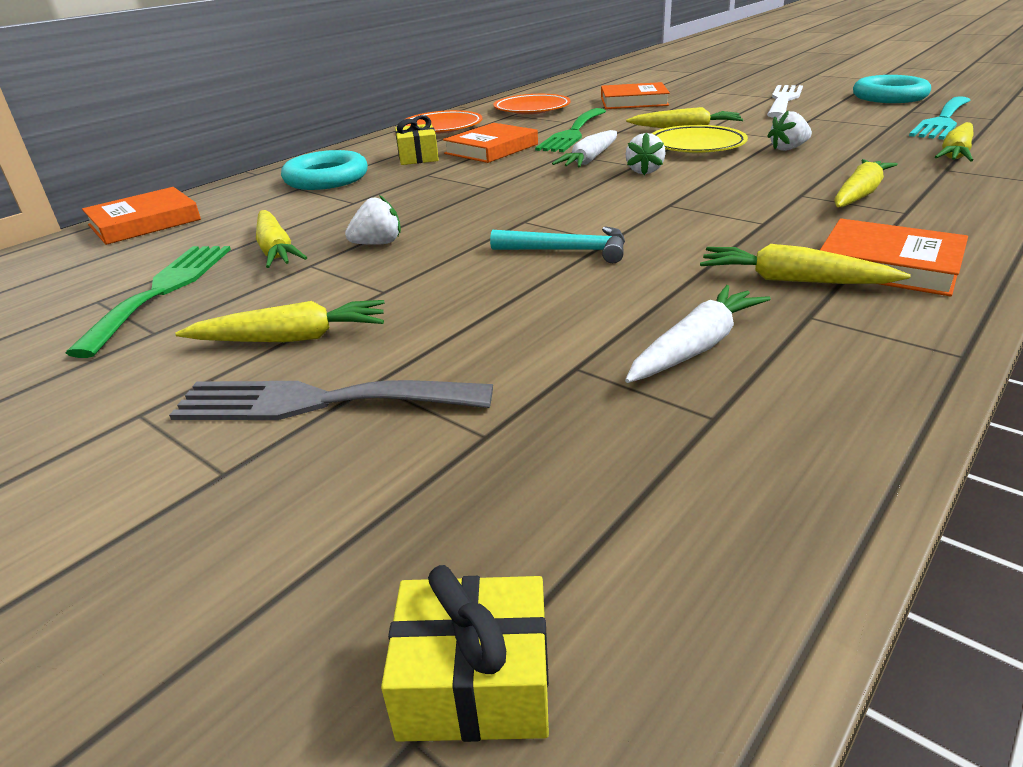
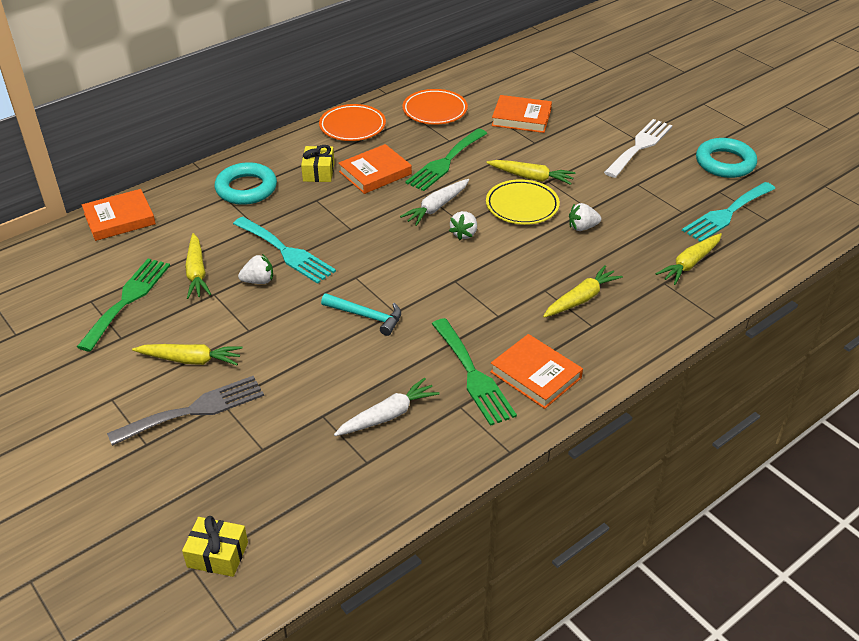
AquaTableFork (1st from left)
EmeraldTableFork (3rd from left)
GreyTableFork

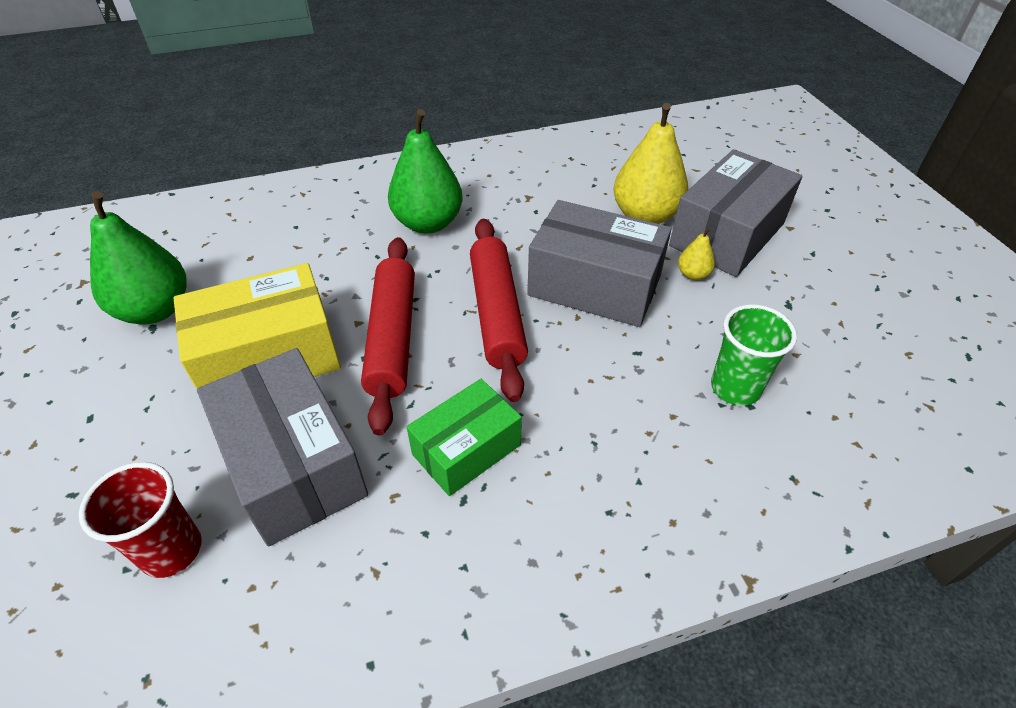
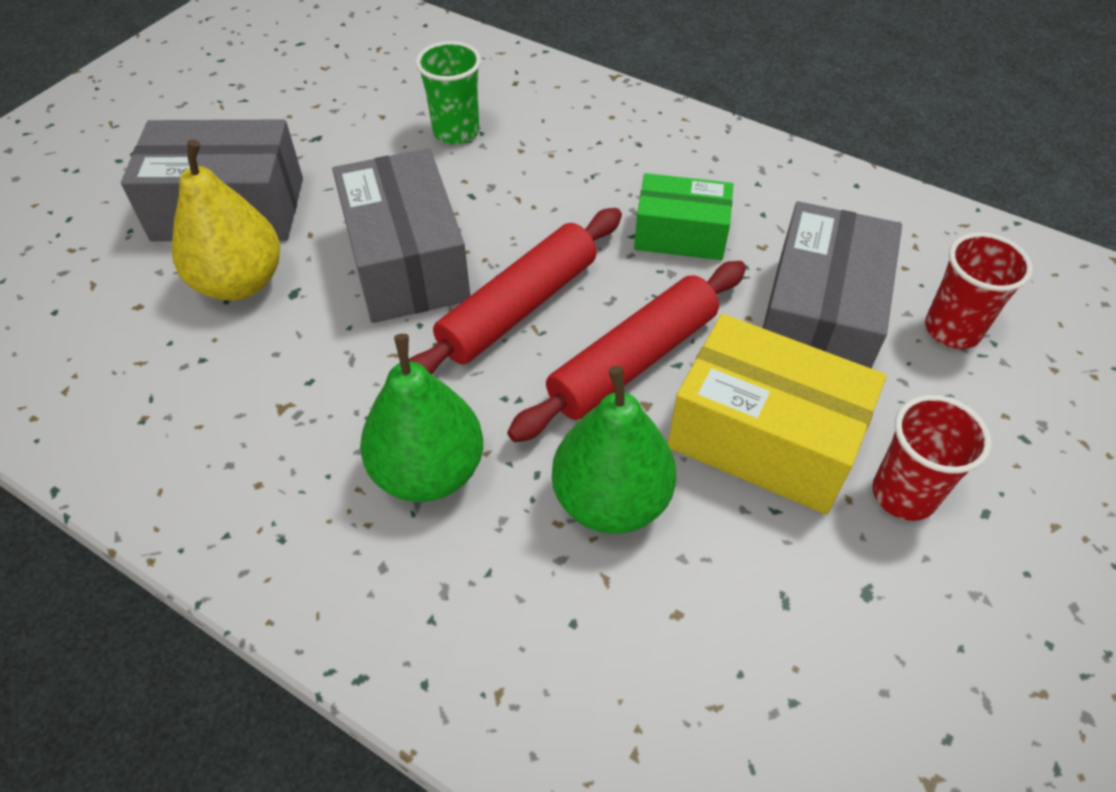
YellowToyPear (2nd from left in the first image)
RedBeaker (1st from left)
EmeraldToyPear (2nd from left)

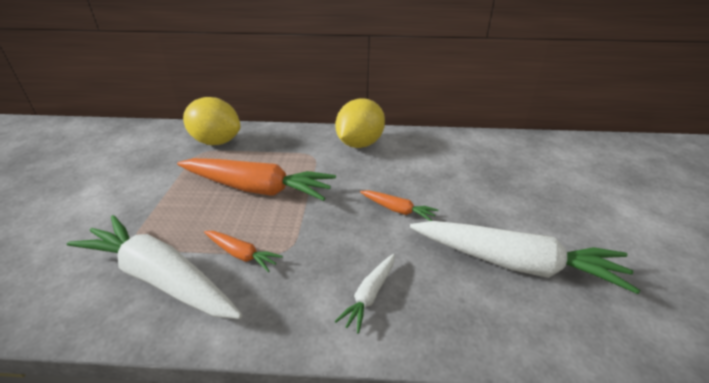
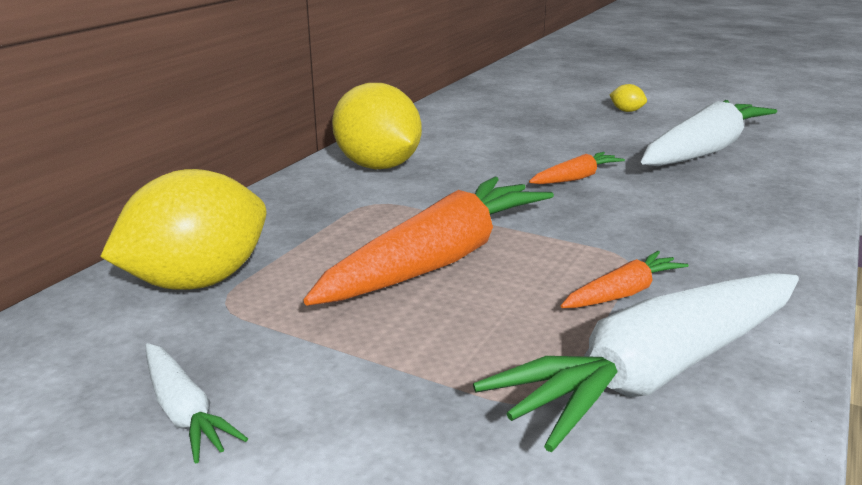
YellowToyLemon (3rd from left)
PureWhiteCarrot (1st from left)

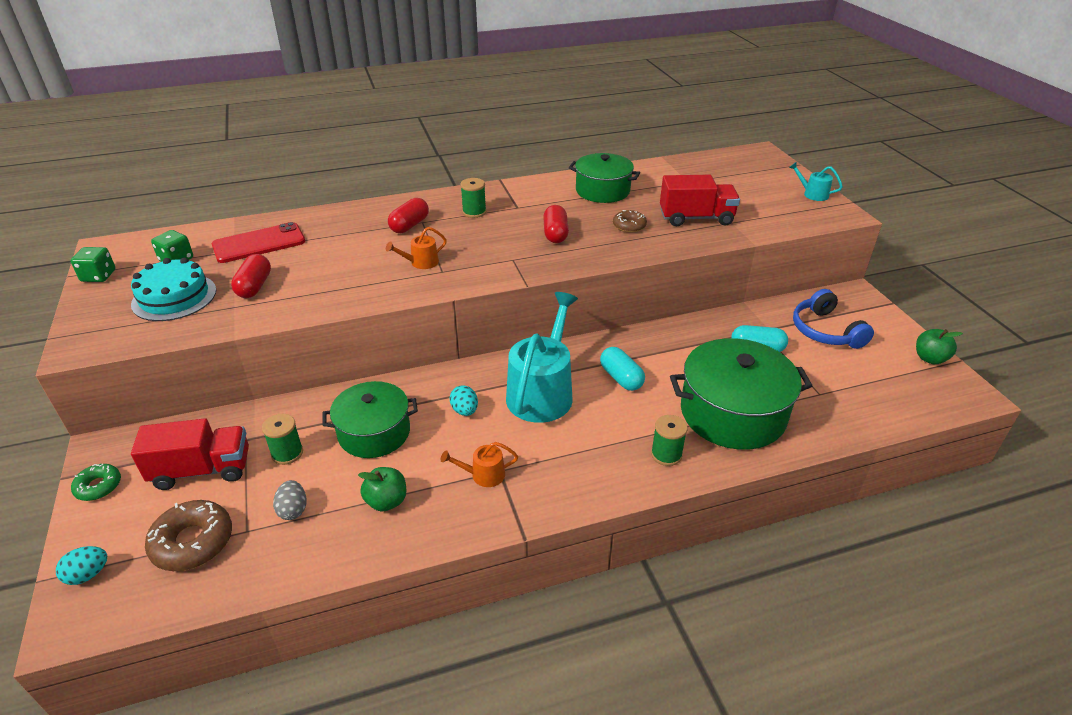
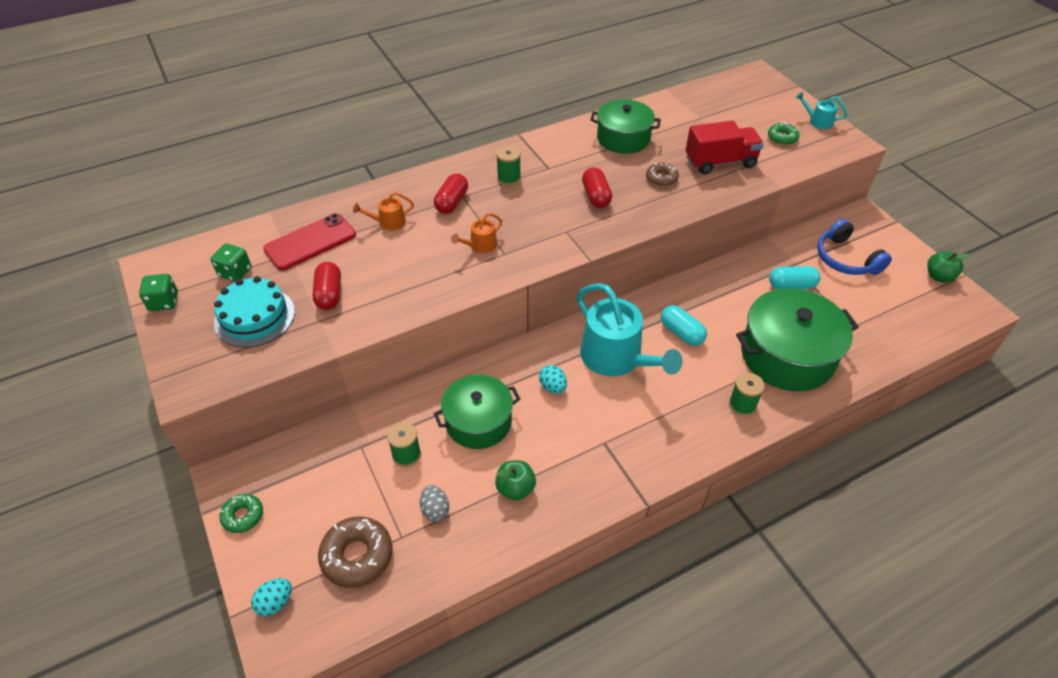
RedTruck (1st from left in the first image)
EmeraldDoughnut (2nd from left)
OrangeWateringCan (1st from left)
AquaWateringCan (1st from left)

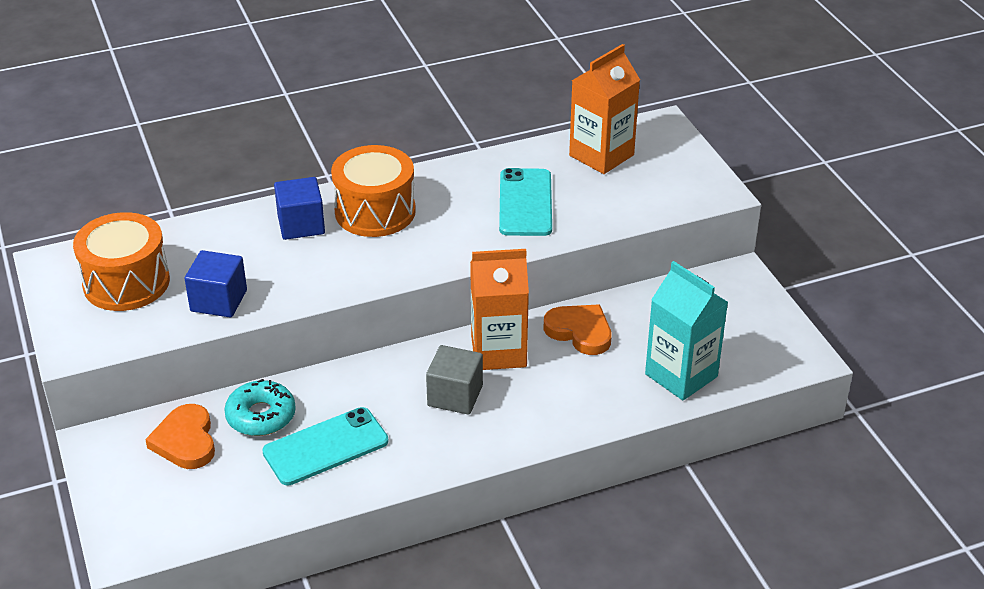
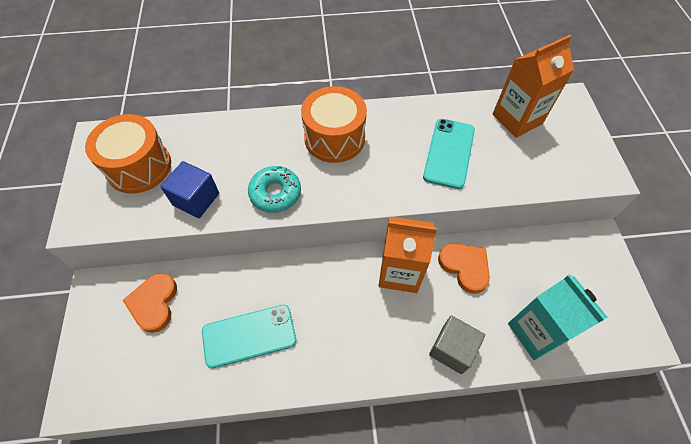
BlueBlock (2nd from left in the first image)
AquaDoughnut
GreyBlock

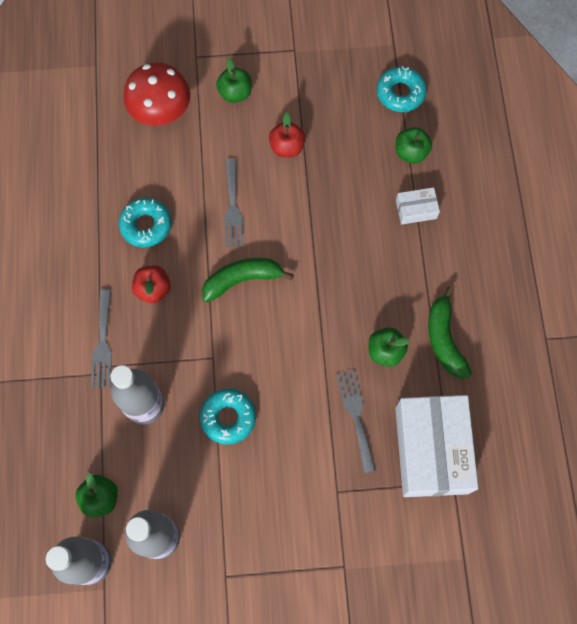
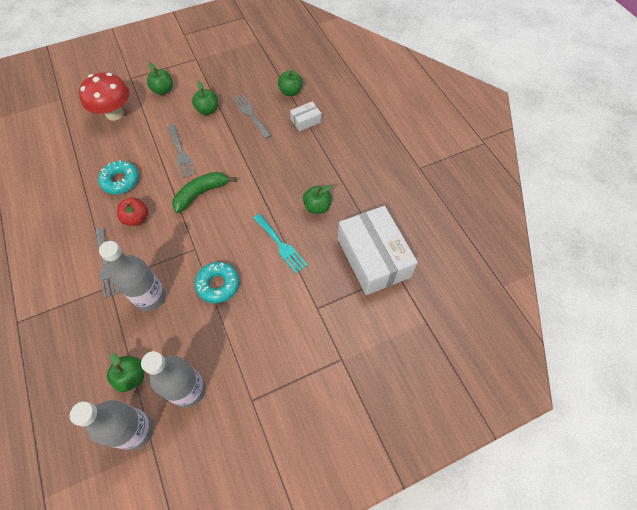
AquaDoughnut (3rd from left in the first image)
EmeraldBanana (2nd from left in the first image)
AquaTableFork
GreyTableFork (3rd from left)
EmeraldApple (3rd from left)

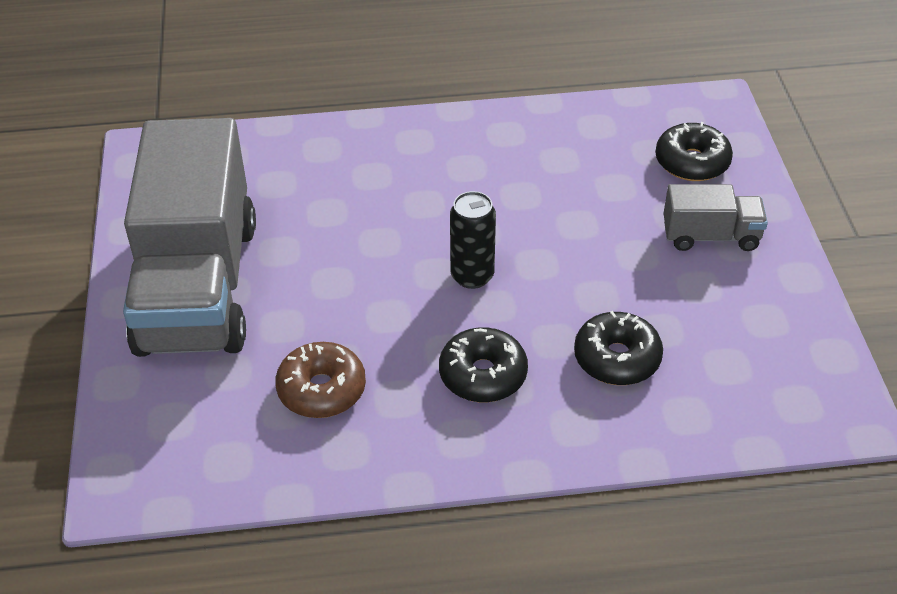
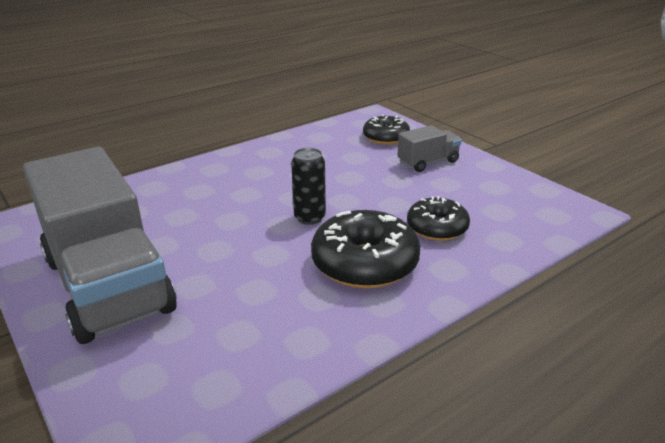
RussetDoughnut
BlackDoughnut (1st from left)

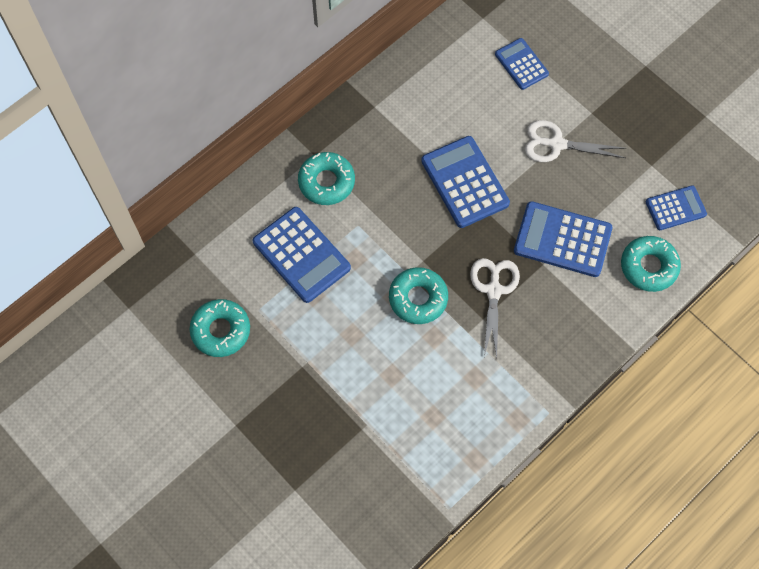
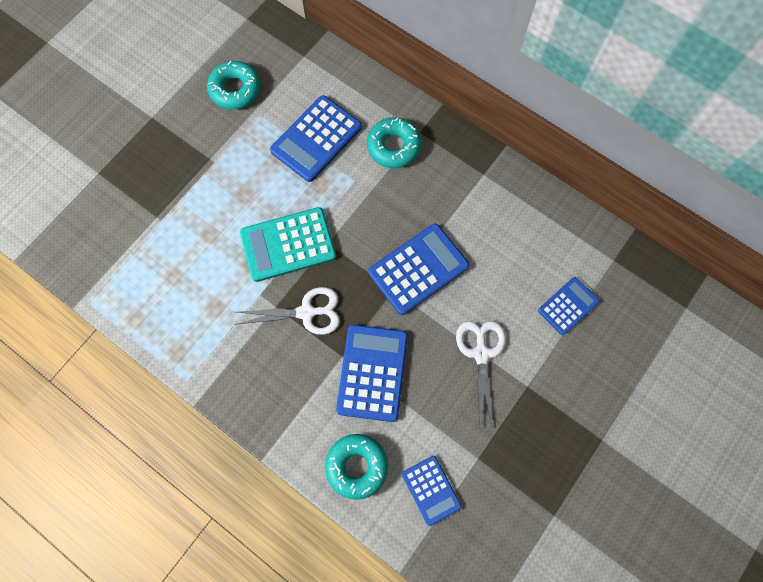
AquaAddingMachine

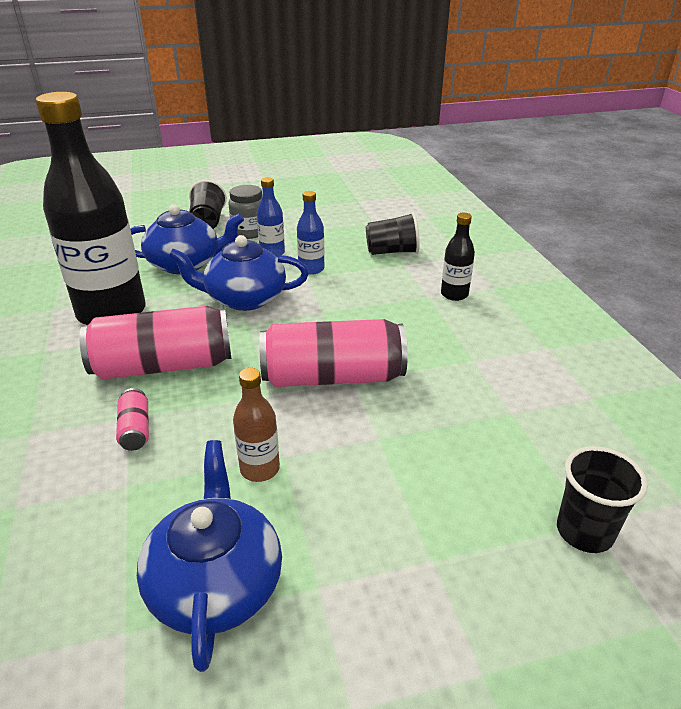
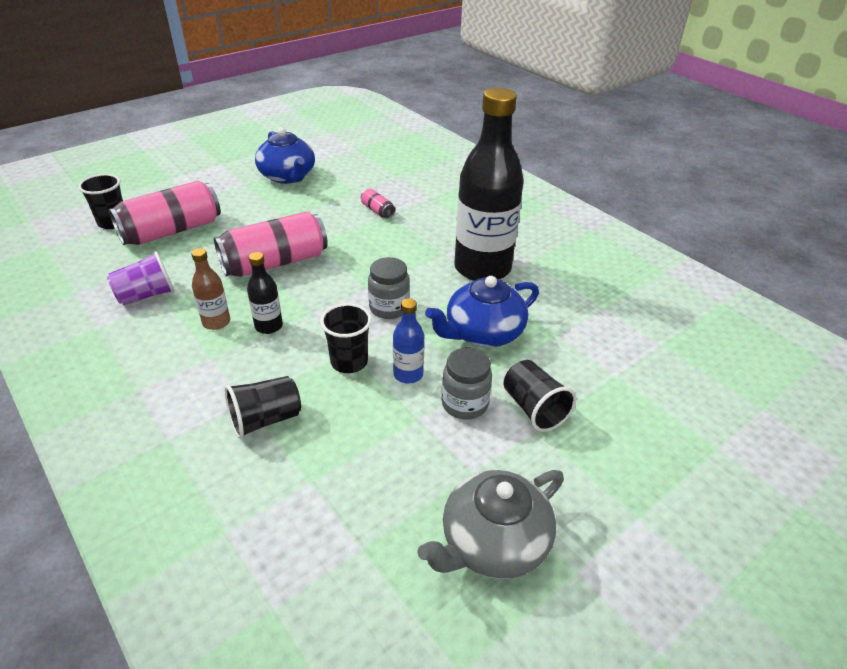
PurpleBeaker
GreyChinaTeapot
RosePinkTin (1st from left)
RussetFlask
BlackFlask (1st from left)
GreyJamJar (1st from left)
BlackBeaker (3rd from left)

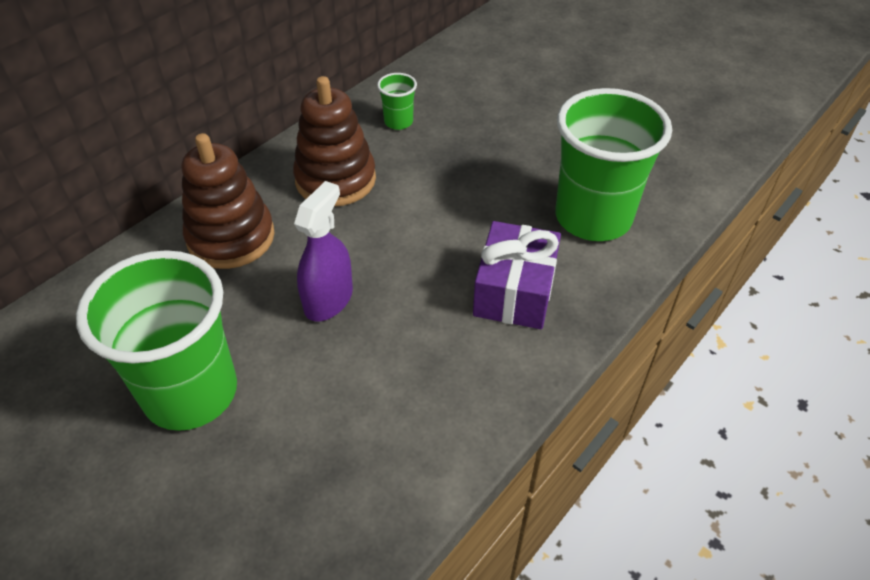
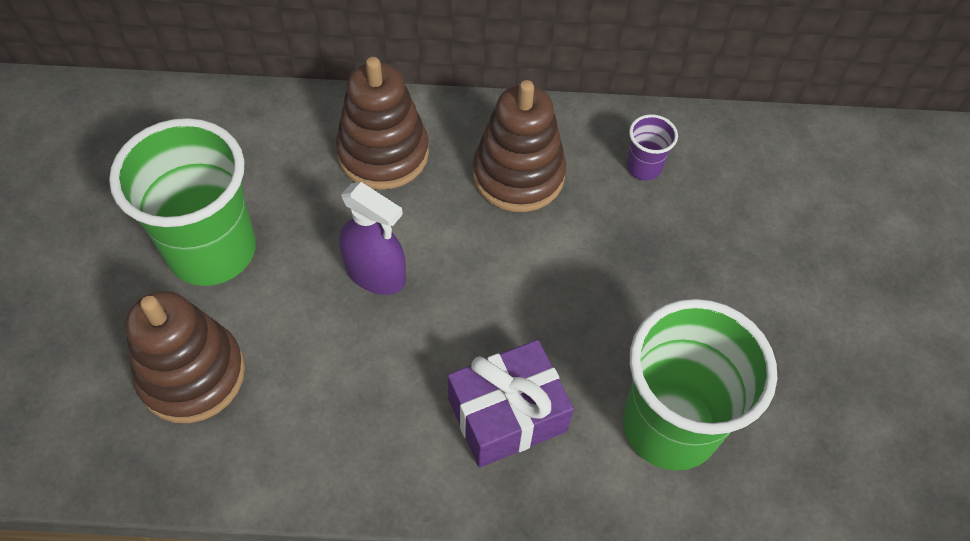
RussetStackingToy (1st from left)
PurpleBeaker
PurpleSprayCleaner

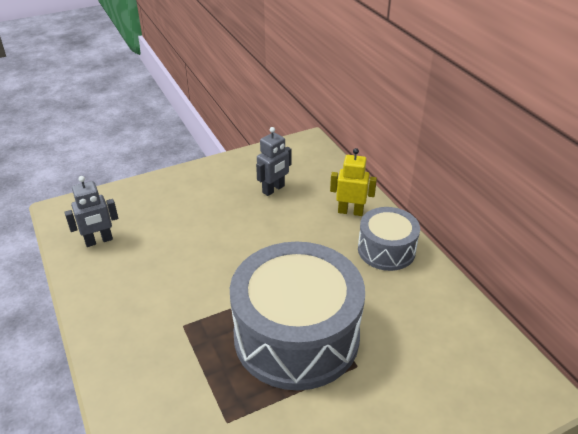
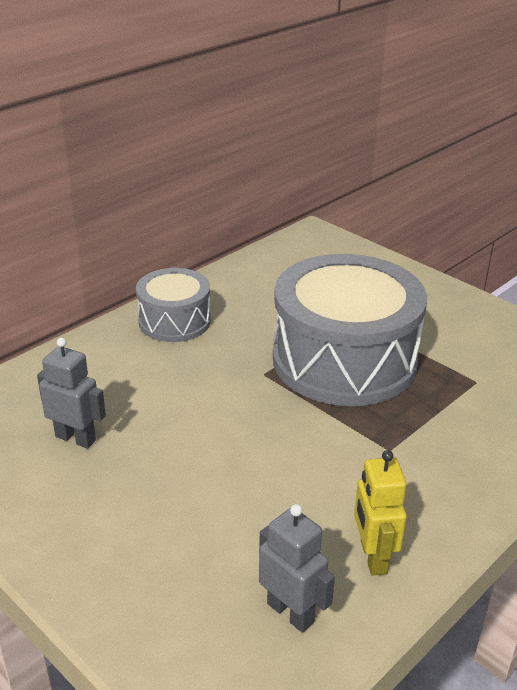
YellowRobot

